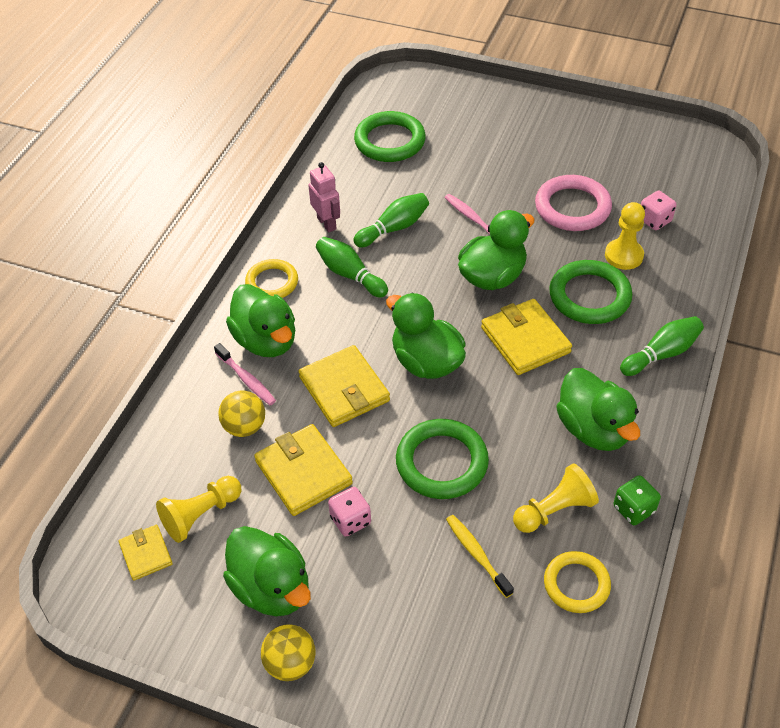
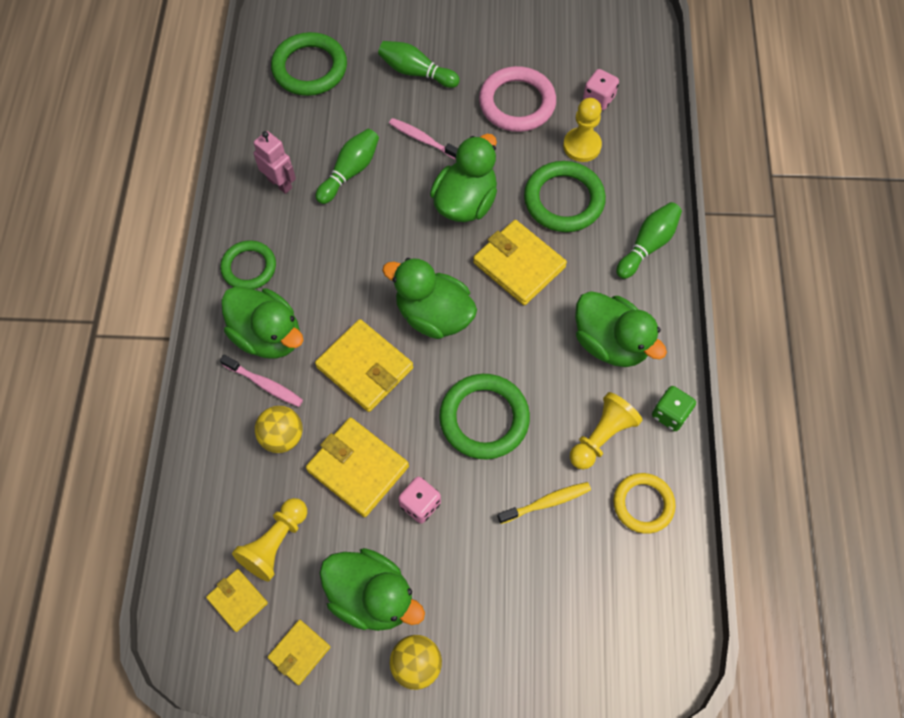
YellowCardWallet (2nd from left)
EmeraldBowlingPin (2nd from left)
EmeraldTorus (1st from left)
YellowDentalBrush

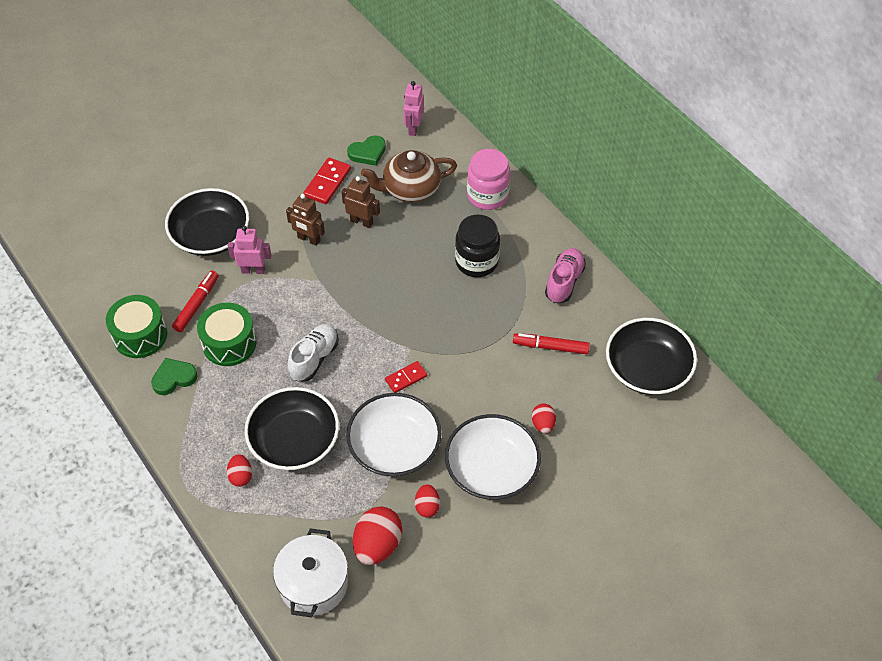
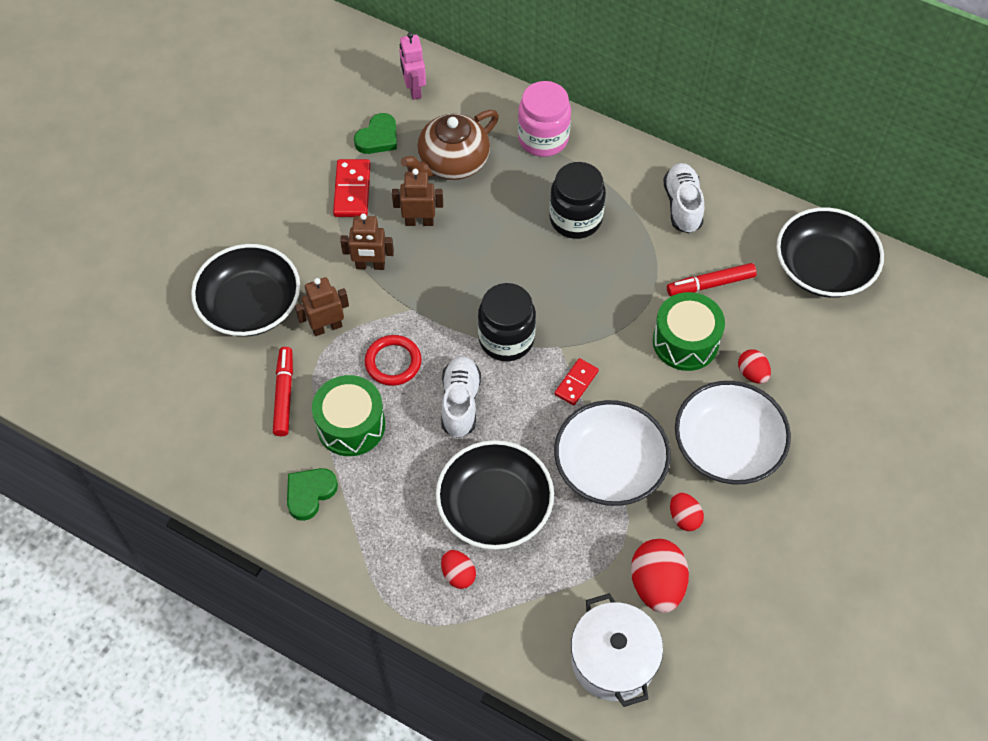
RedTorus
BlackJamJar (1st from left)
EmeraldToyDrum (2nd from left)
RussetRobot (1st from left)
PureWhiteLaceUpShoe (2nd from left)

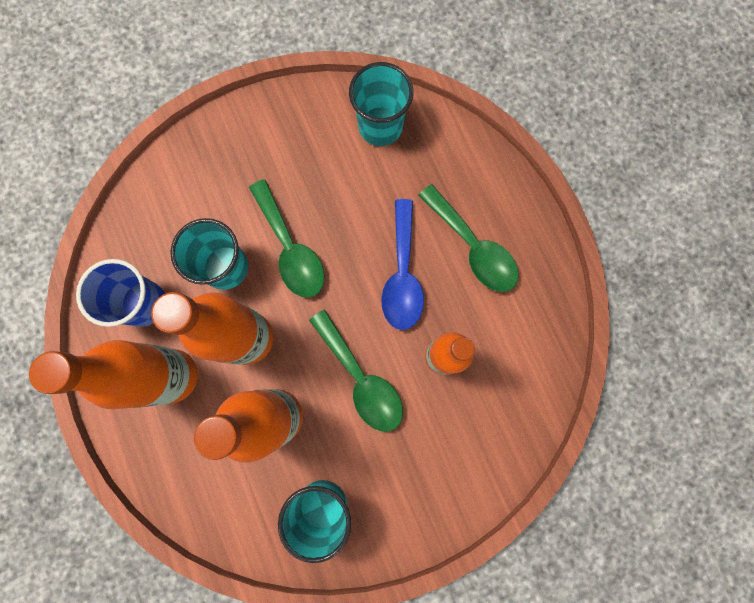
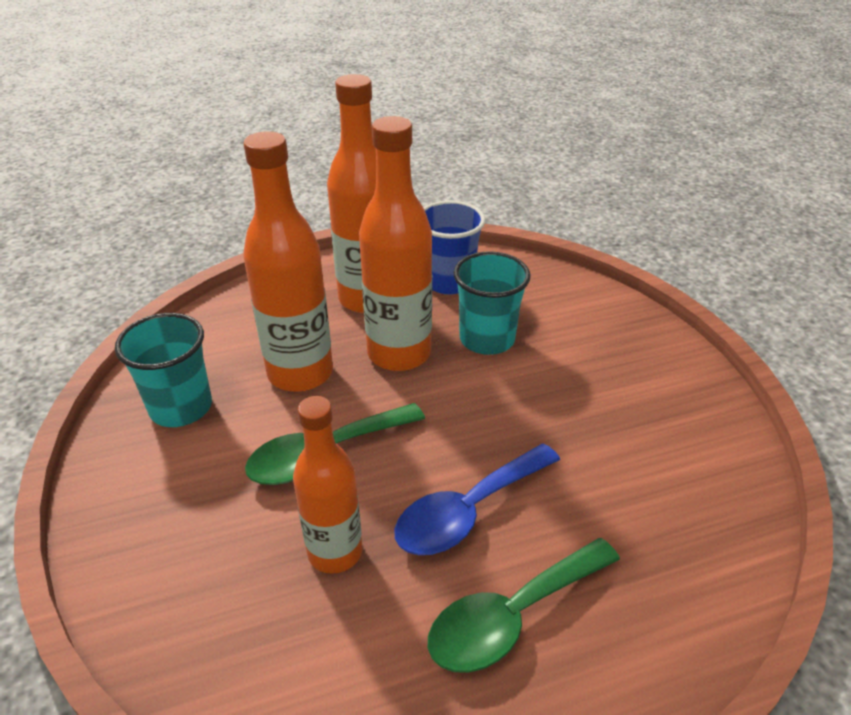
EmeraldTeaspoon (1st from left in the first image)
AquaBeaker (3rd from left in the first image)
BlueTeaspoon

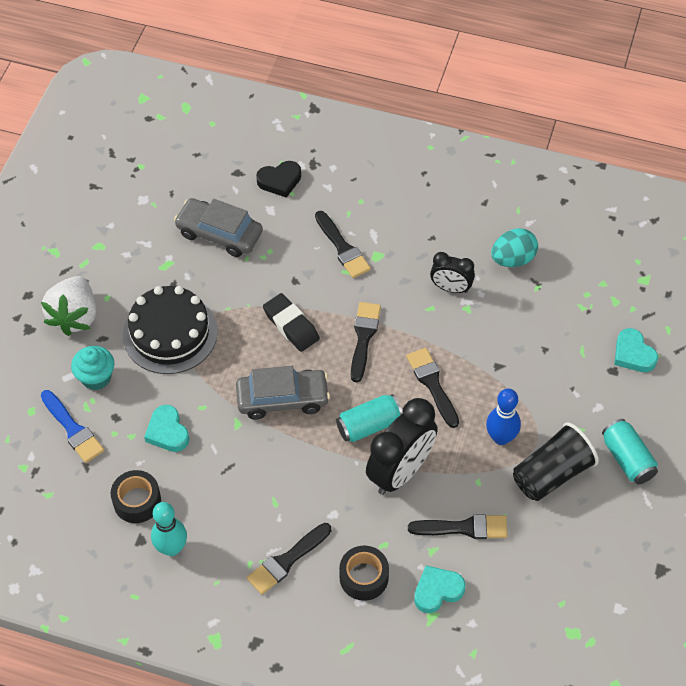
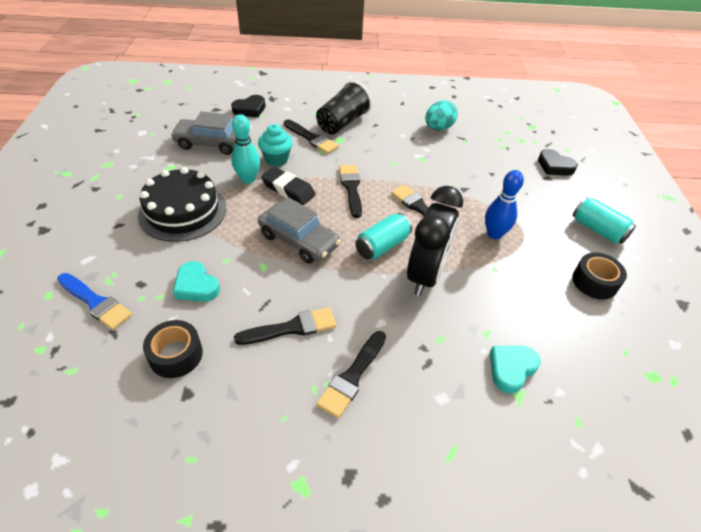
PureWhiteToyStrawberry
BlackBedsideClock (2nd from left in the first image)
AquaMuffin
AquaBowlingPin
BlackTape (2nd from left)
BlackPaintbrush (1st from left)
BlackBeaker
BlackHeart (2nd from left)
GreyAutomobile (2nd from left)

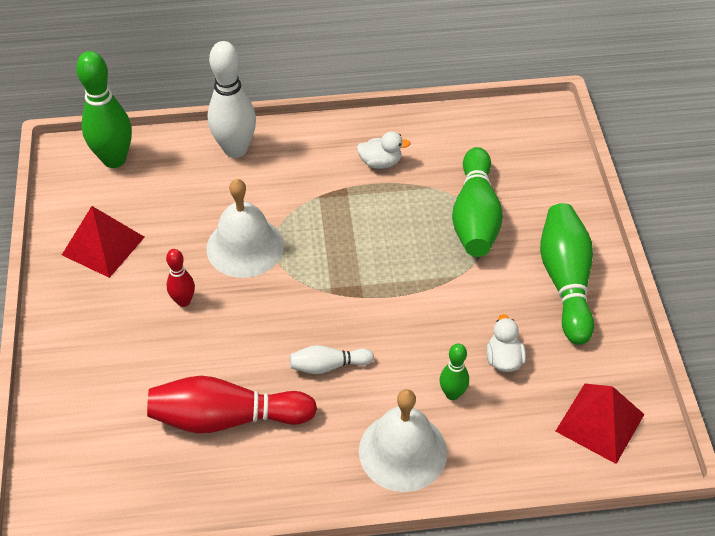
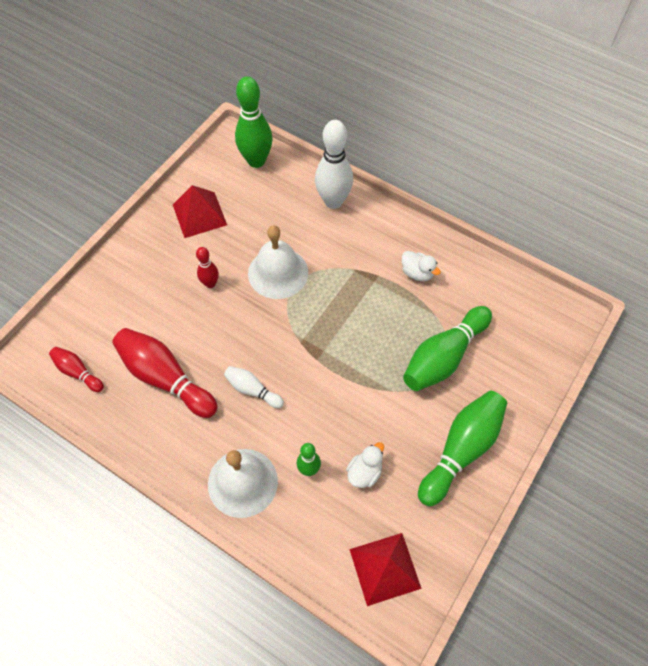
RedBowlingPin (1st from left)

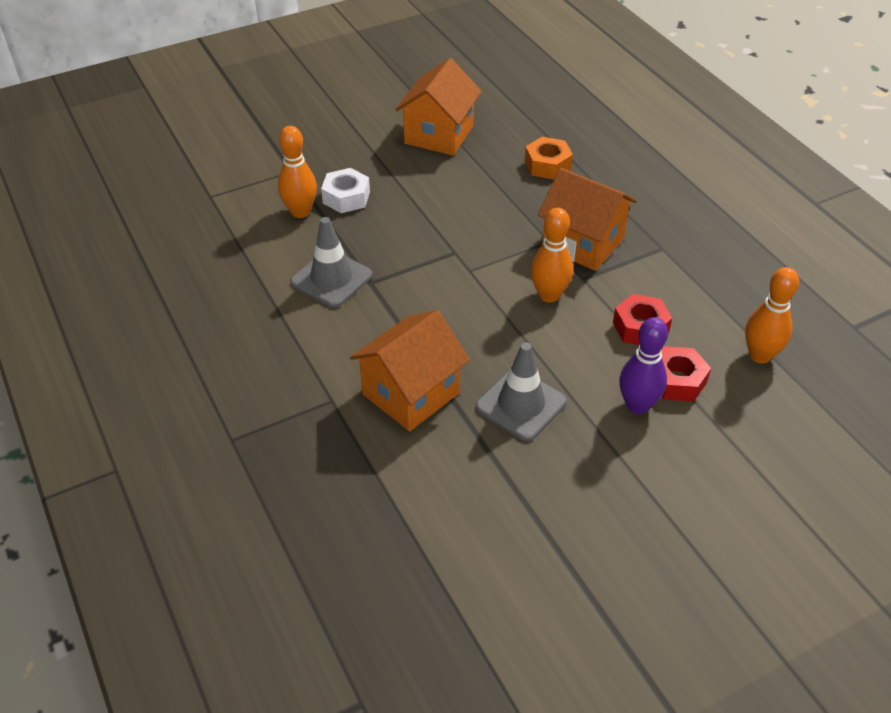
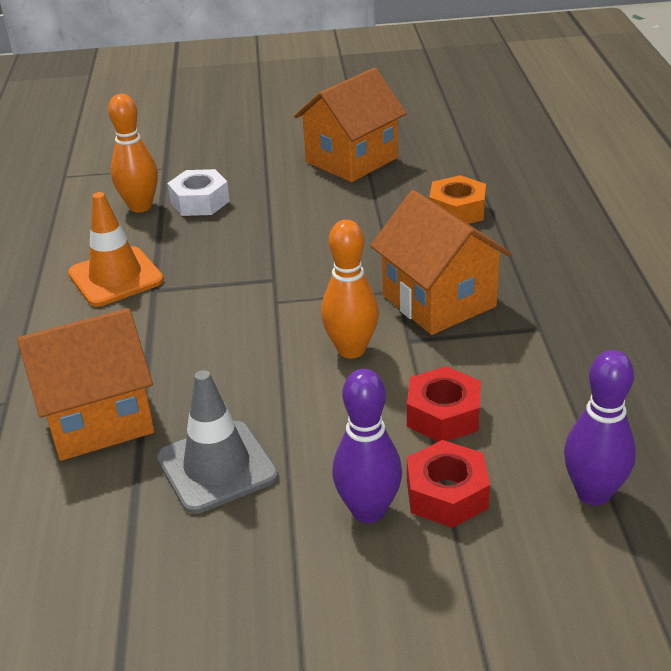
OrangeRoadCone
PurpleBowlingPin (2nd from left)

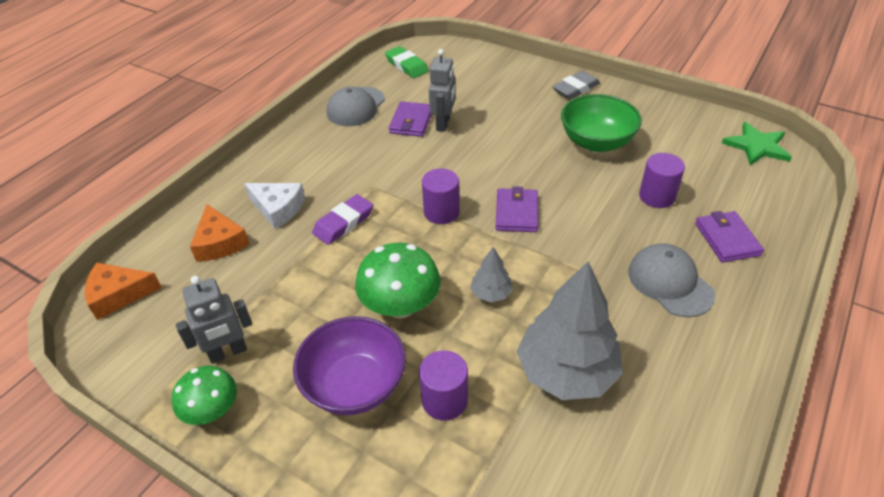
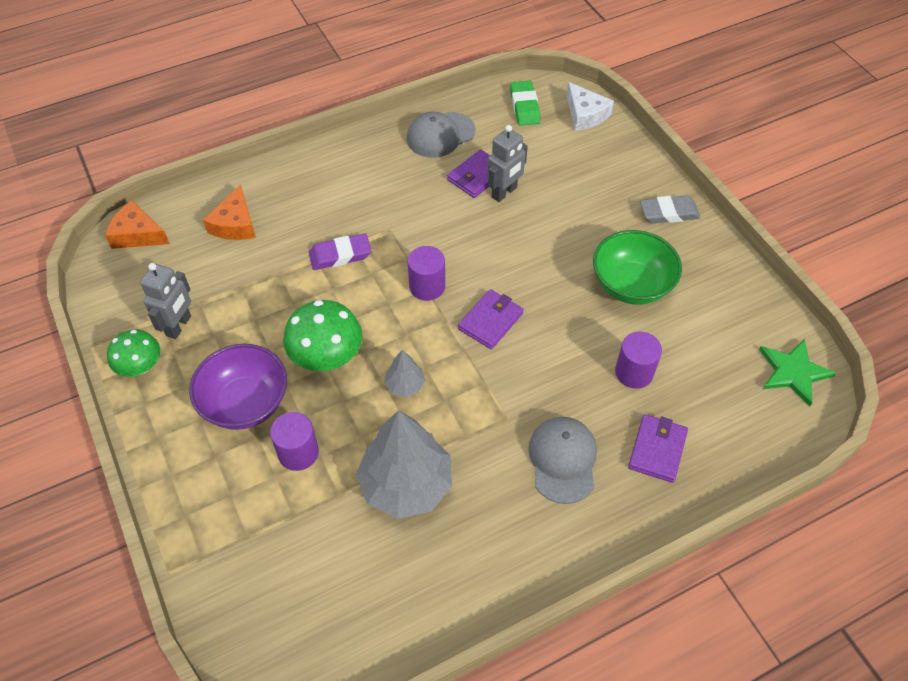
PureWhiteCheese
GreyRobot (1st from left)

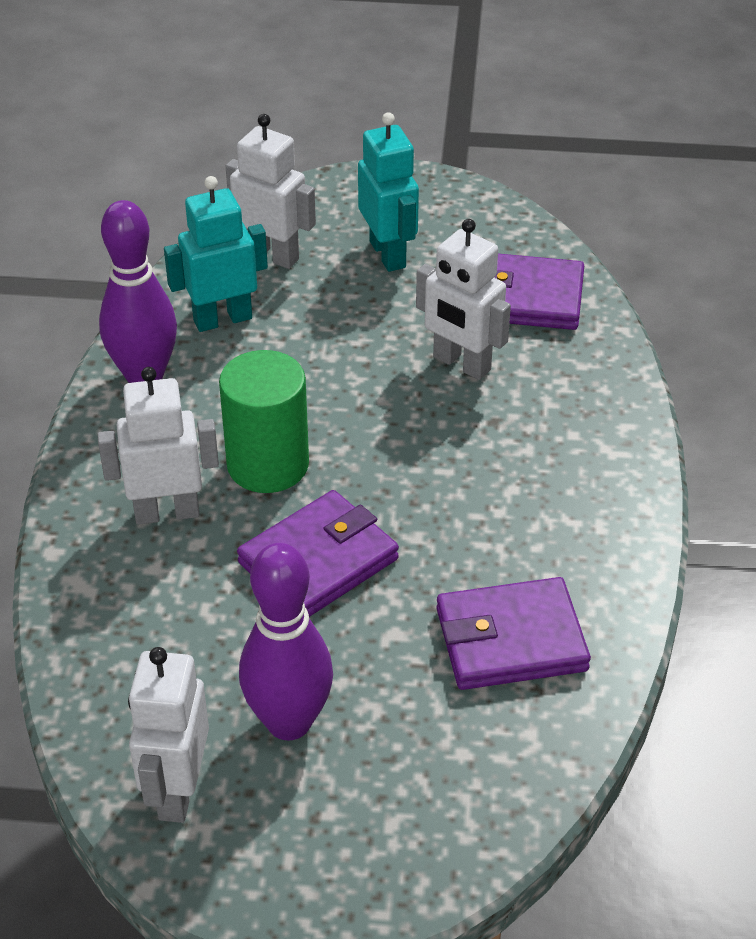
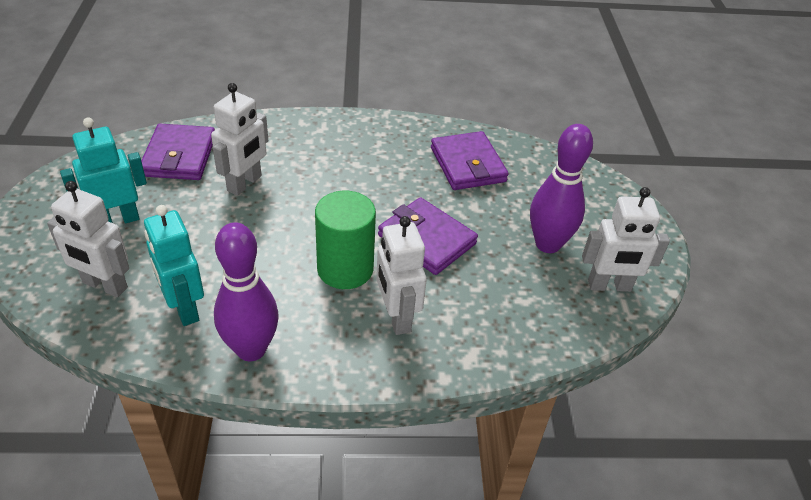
PureWhiteRobot (1st from left)

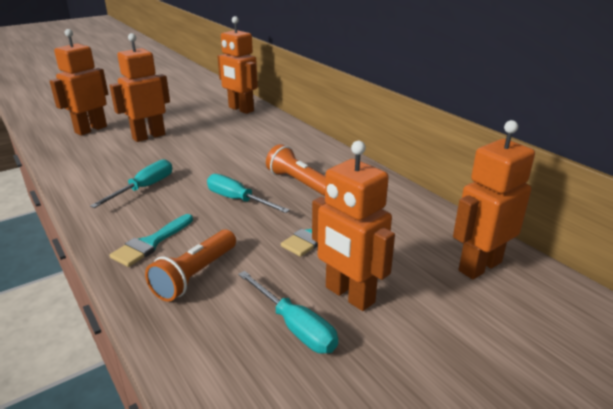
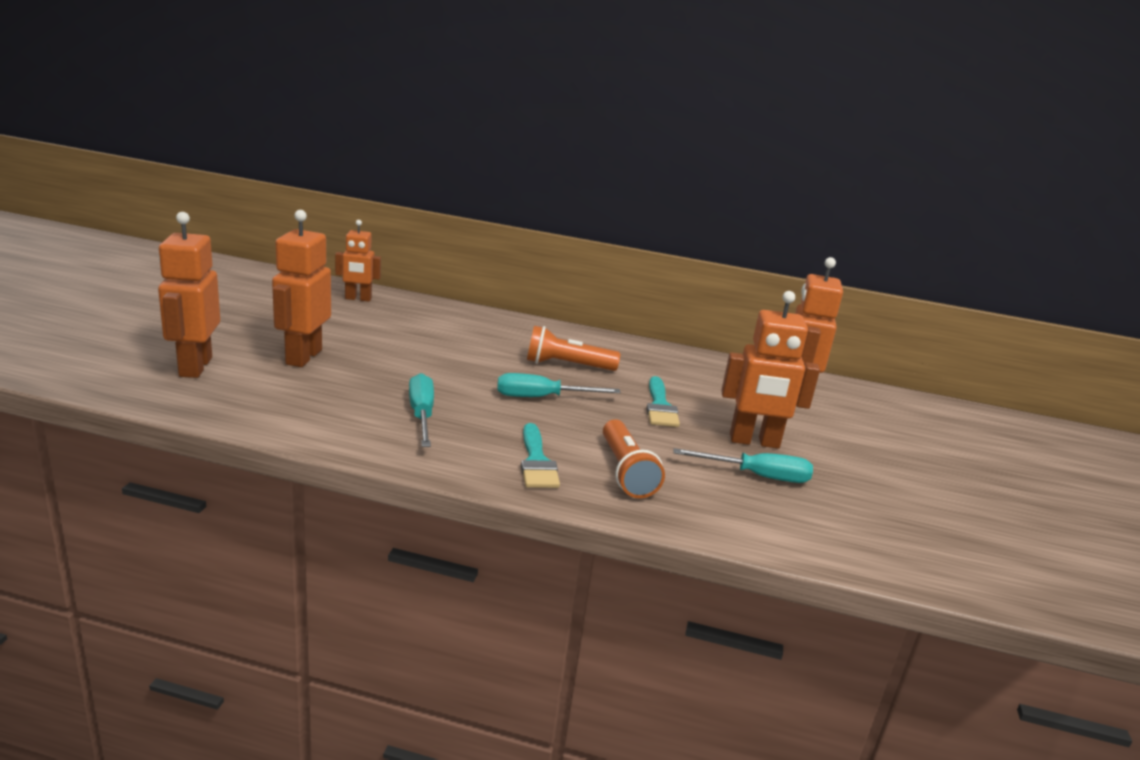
OrangeRobot (3rd from left)

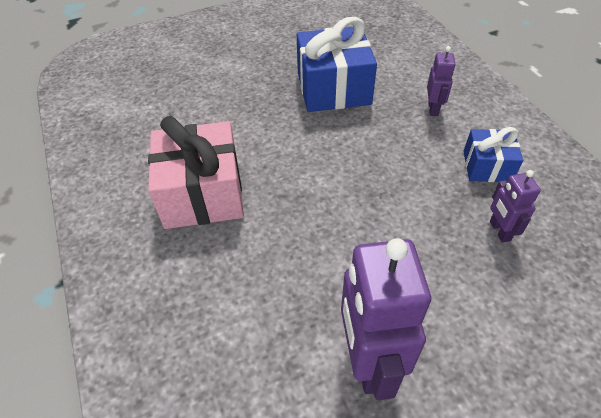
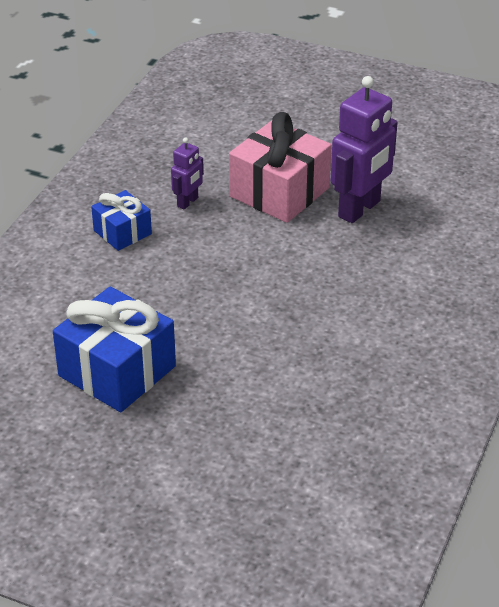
PurpleRobot (2nd from left in the first image)
RosePinkGift

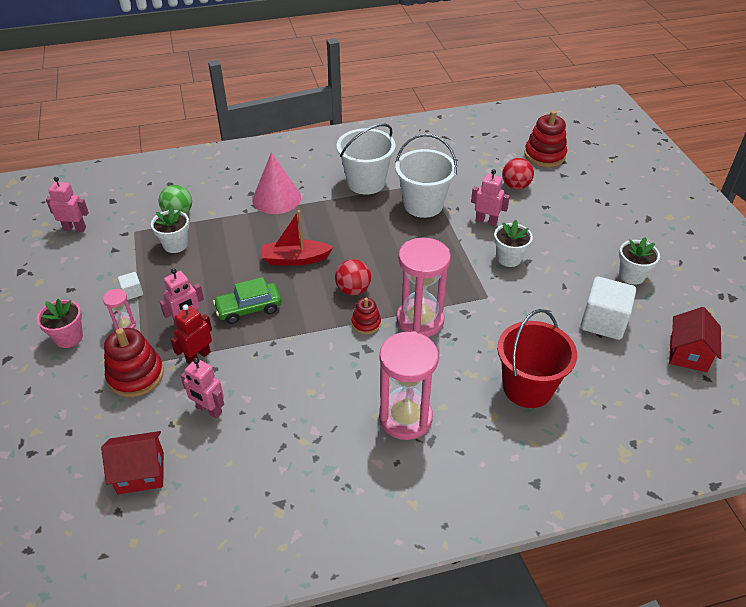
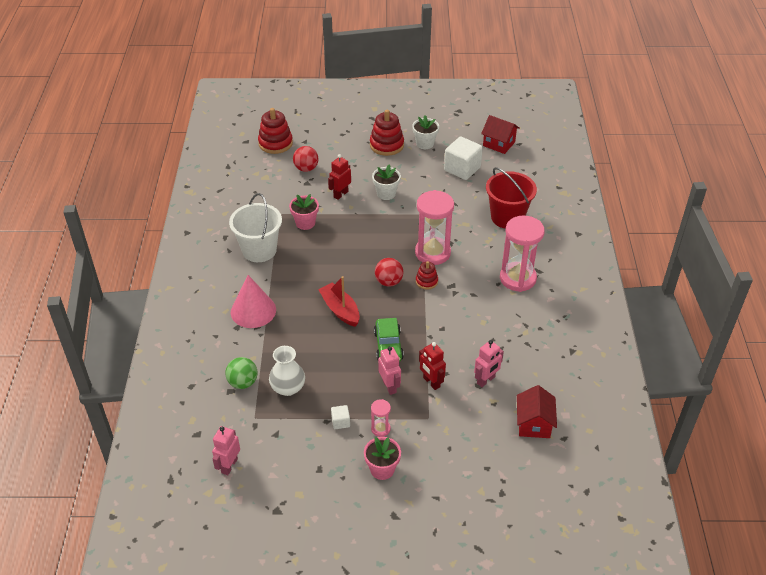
RedStackingToy (2nd from left)
PureWhiteTallVase
RosePinkPottedPlant (1st from left)
RedRobot (1st from left)
RedSailboat

